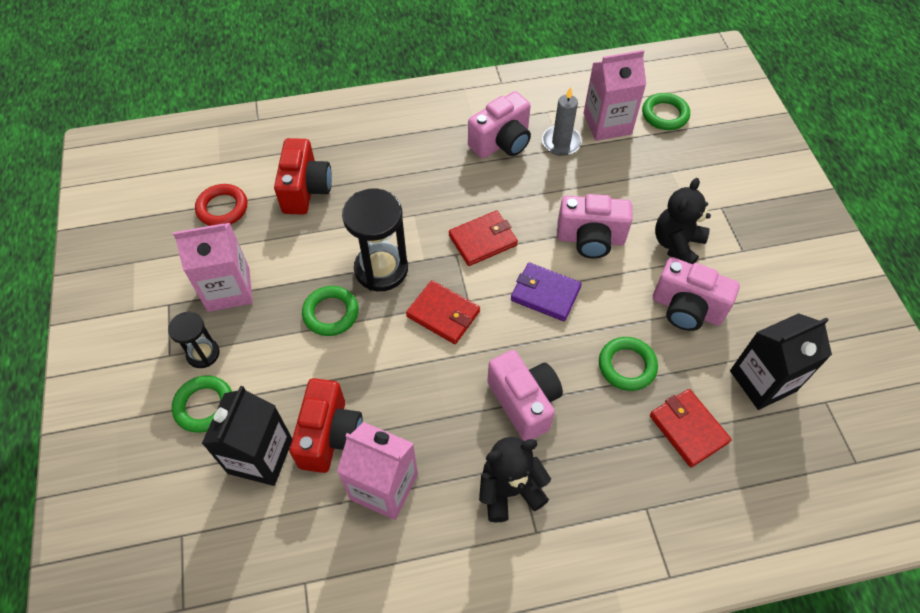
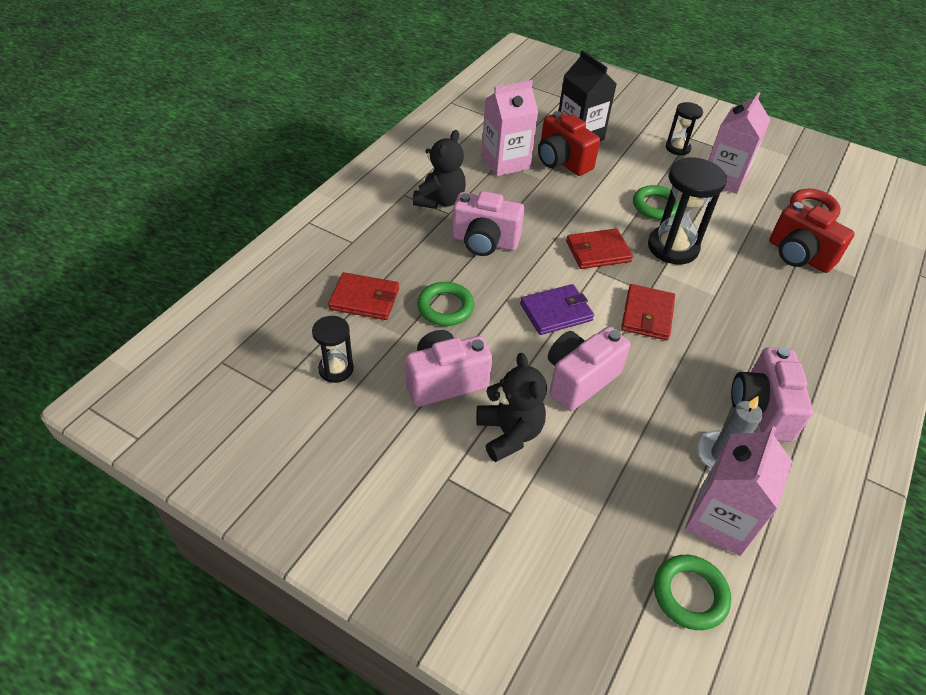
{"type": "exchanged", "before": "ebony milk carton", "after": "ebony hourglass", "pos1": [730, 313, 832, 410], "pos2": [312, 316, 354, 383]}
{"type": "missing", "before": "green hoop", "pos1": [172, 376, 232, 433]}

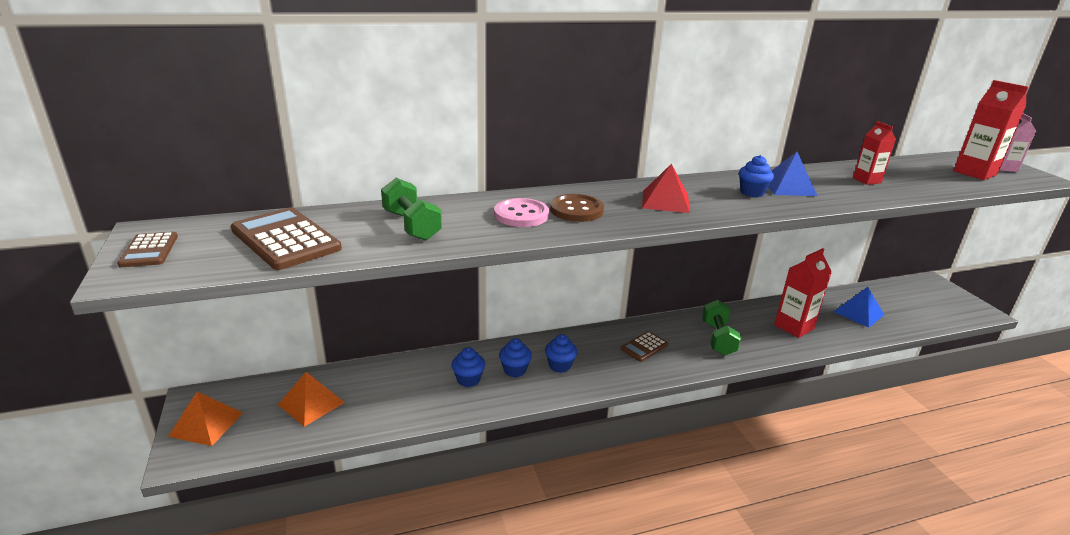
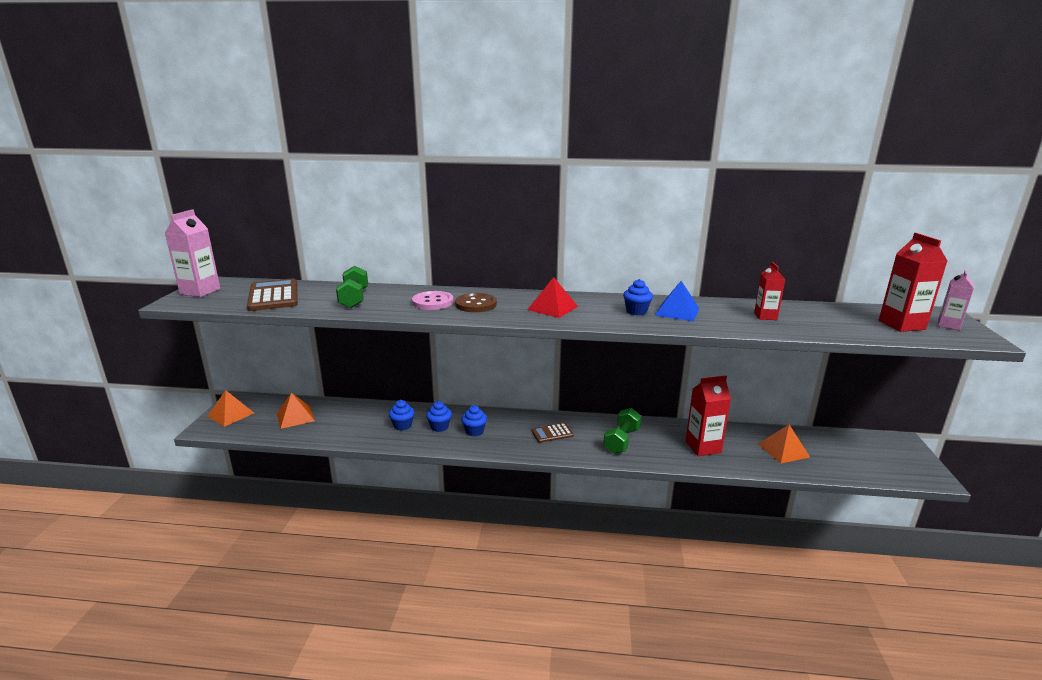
{"type": "exchanged", "before": "russet pocket calculator", "after": "pink milk carton", "pos1": [117, 232, 178, 267], "pos2": [165, 209, 220, 297]}
{"type": "colour", "before": "blue pyramid", "after": "orange-coloured pyramid", "pos1": [834, 287, 884, 328], "pos2": [758, 425, 810, 464]}

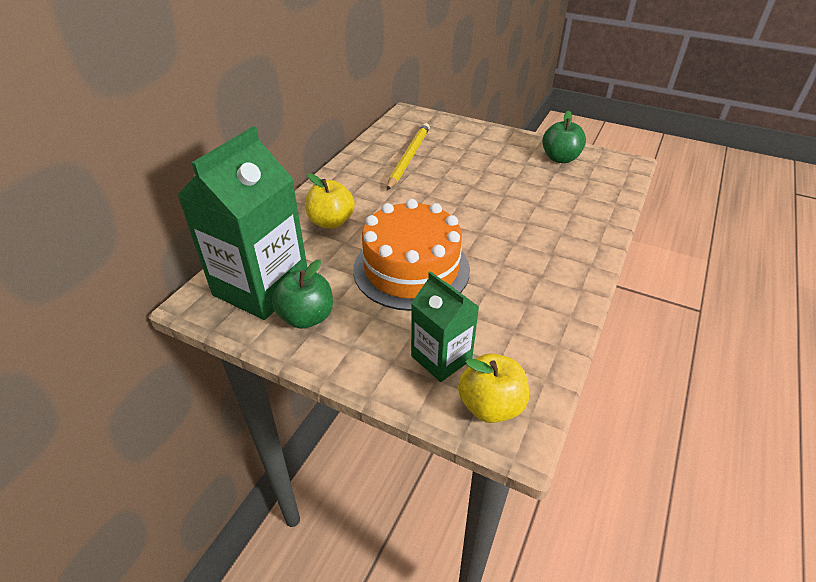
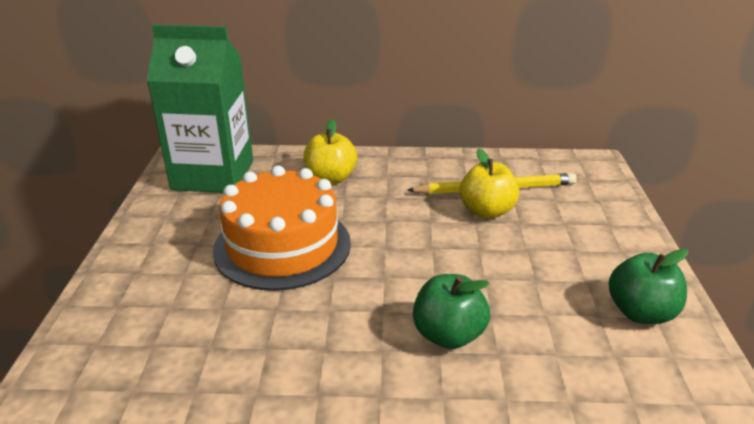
{"type": "relocated", "before": "green apple", "pos1": [272, 260, 333, 329], "pos2": [413, 274, 490, 349]}
{"type": "missing", "before": "green milk carton", "pos1": [411, 271, 479, 382]}
{"type": "relocated", "before": "bright yellow apple", "pos1": [458, 353, 529, 423], "pos2": [460, 148, 519, 219]}

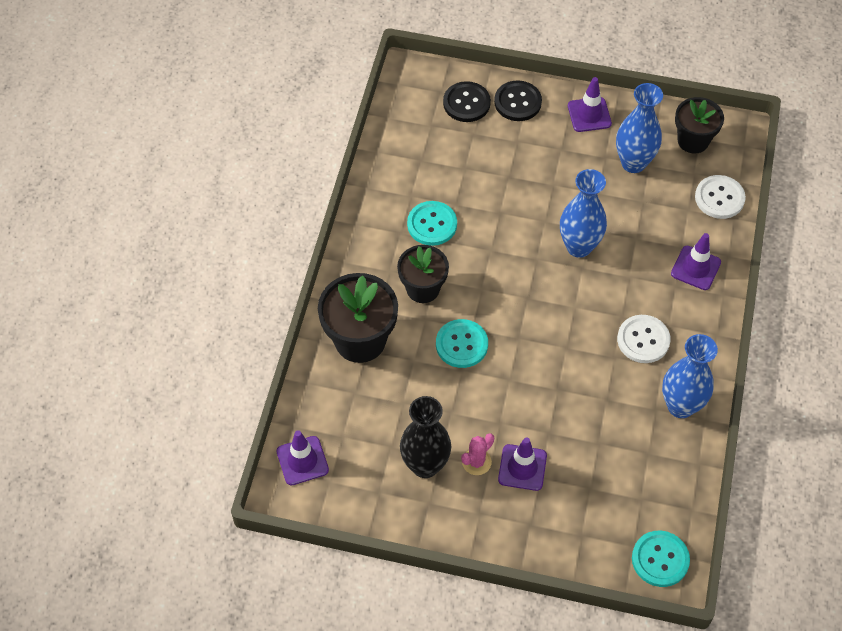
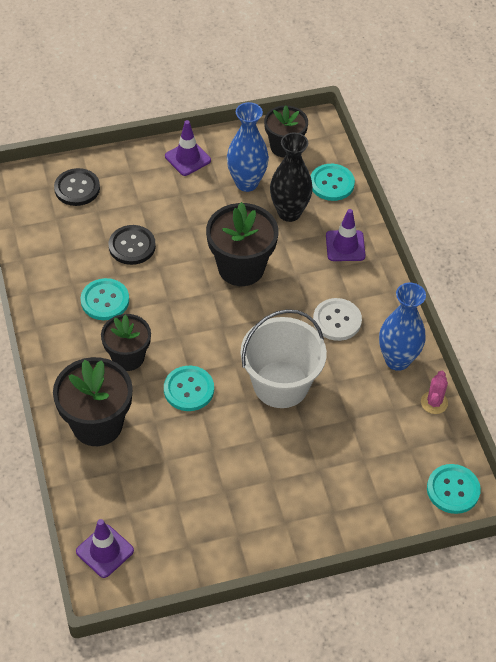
{"type": "relocated", "before": "ebony sewing button", "pos1": [494, 81, 542, 121], "pos2": [108, 225, 156, 265]}
{"type": "exchanged", "before": "blue flower vase", "after": "ebony flower pot", "pos1": [560, 169, 607, 258], "pos2": [206, 202, 278, 286]}
{"type": "colour", "before": "pure white sewing button", "after": "aqua sewing button", "pos1": [695, 175, 746, 219], "pos2": [311, 164, 355, 201]}
{"type": "relocated", "before": "ebony flower vase", "pos1": [400, 396, 451, 478], "pos2": [270, 133, 313, 222]}
{"type": "relocated", "before": "pink prickly plant", "pos1": [461, 433, 494, 475], "pos2": [421, 371, 448, 414]}
{"type": "missing", "before": "violet safety cone", "pos1": [498, 437, 547, 491]}
{"type": "appeared", "after": "pure white sand bucket", "pos2": [241, 309, 327, 408]}

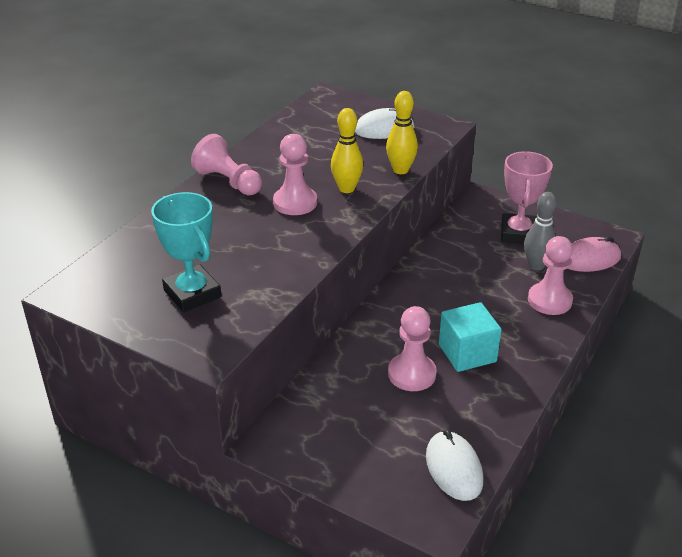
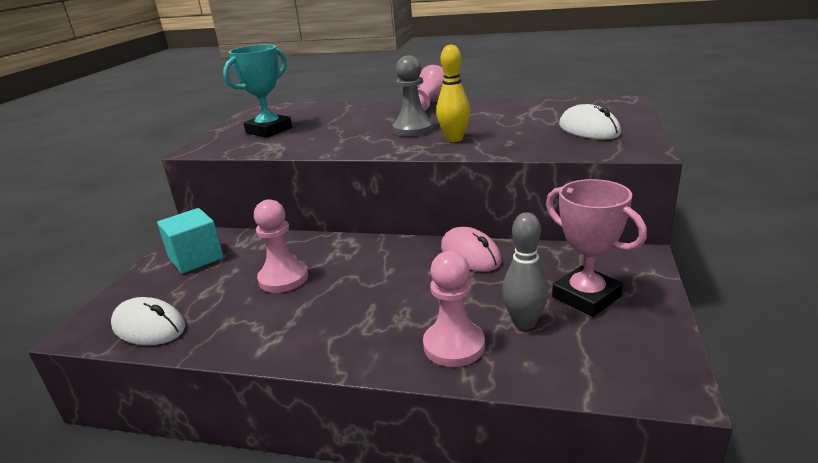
{"type": "missing", "before": "bright yellow tenpin", "pos1": [386, 91, 418, 174]}
{"type": "colour", "before": "pink game pawn", "after": "grey game pawn", "pos1": [273, 134, 317, 215], "pos2": [393, 55, 434, 136]}
{"type": "spun", "before": "pink prize cup", "pos1": [501, 151, 553, 244], "pos2": [546, 179, 647, 317], "turn": 60}
{"type": "relocated", "before": "pink mouse", "pos1": [568, 236, 621, 272], "pos2": [441, 227, 502, 272]}
{"type": "relocated", "before": "aqua solid cube", "pos1": [439, 302, 502, 372], "pos2": [157, 208, 223, 274]}
{"type": "spun", "before": "pure white mouse", "pos1": [426, 430, 483, 501], "pos2": [111, 297, 185, 345], "turn": 60}

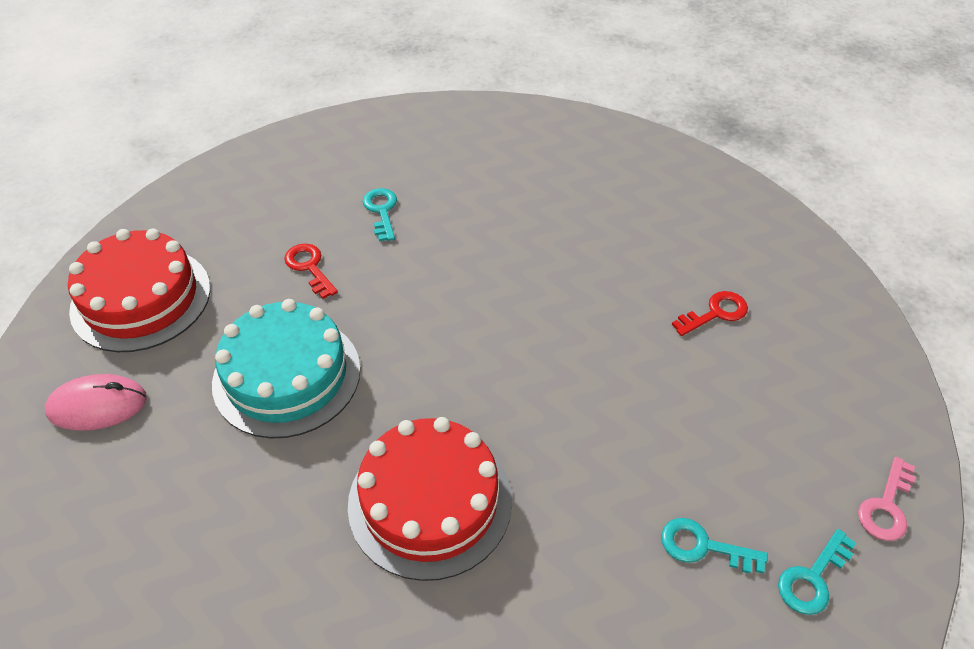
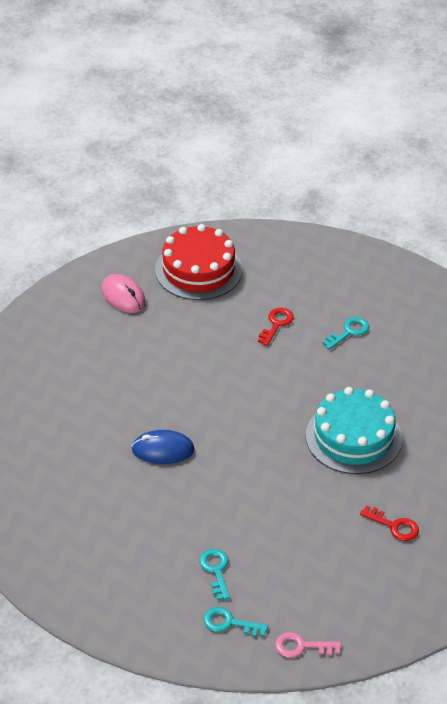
{"type": "relocated", "before": "aqua gateau", "pos1": [212, 299, 360, 438], "pos2": [306, 387, 402, 474]}
{"type": "exchanged", "before": "crimson gateau", "after": "blue mouse", "pos1": [348, 417, 512, 581], "pos2": [131, 430, 195, 464]}

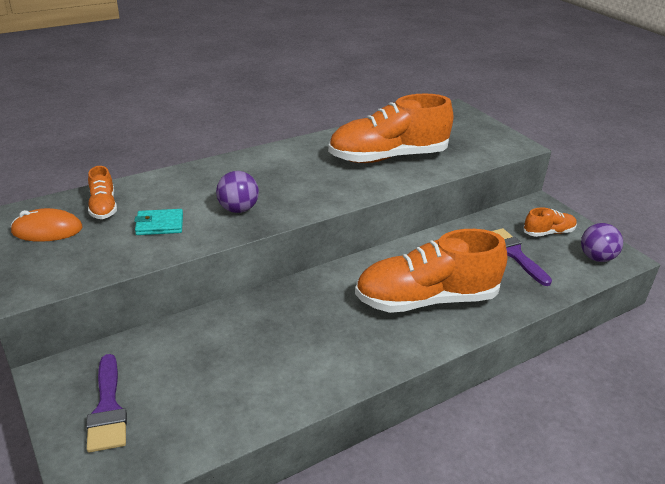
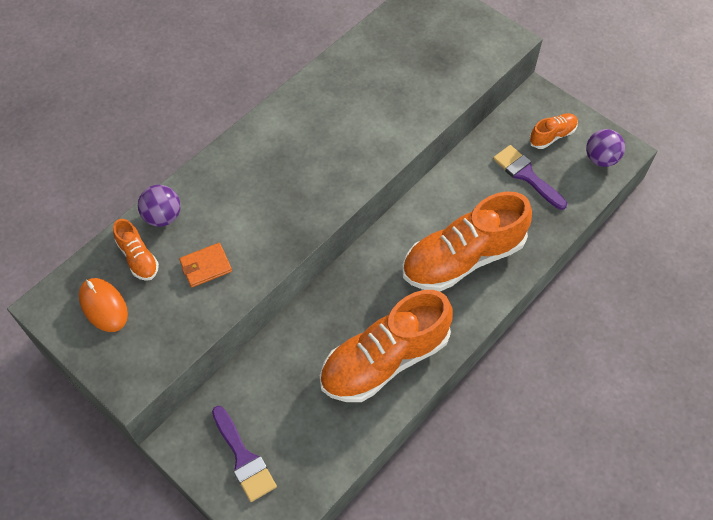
{"type": "relocated", "before": "orange-coloured shoe", "pos1": [328, 93, 453, 163], "pos2": [320, 290, 453, 402]}
{"type": "relocated", "before": "violet sphere", "pos1": [216, 171, 259, 213], "pos2": [138, 185, 181, 227]}
{"type": "spun", "before": "orange-coloured mouse", "pos1": [11, 208, 82, 242], "pos2": [79, 278, 128, 332], "turn": 75}
{"type": "colour", "before": "aqua card wallet", "after": "orange-coloured card wallet", "pos1": [134, 209, 183, 235], "pos2": [179, 243, 232, 288]}

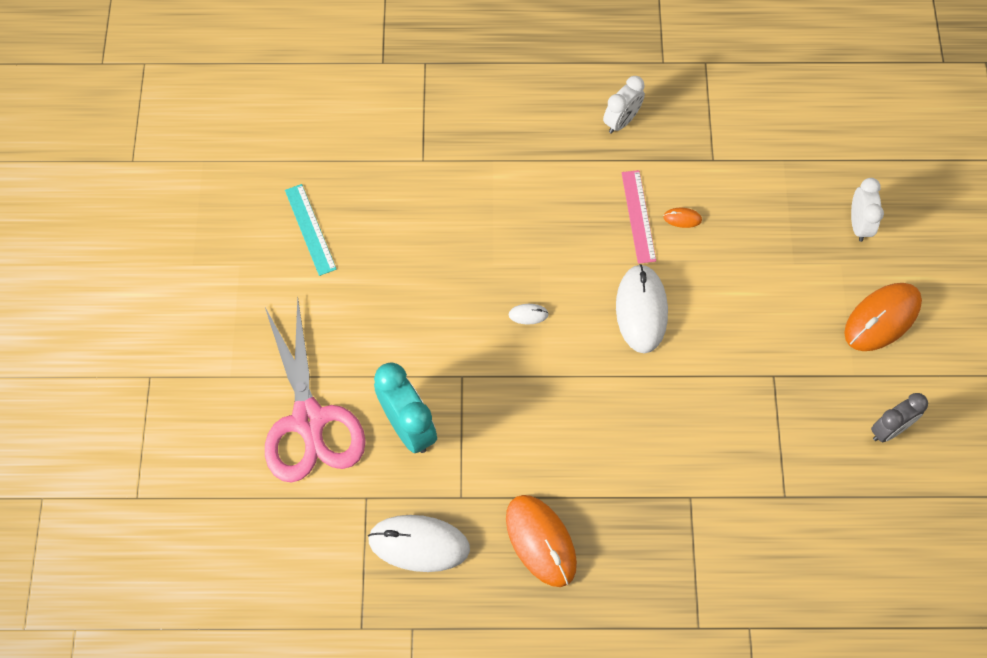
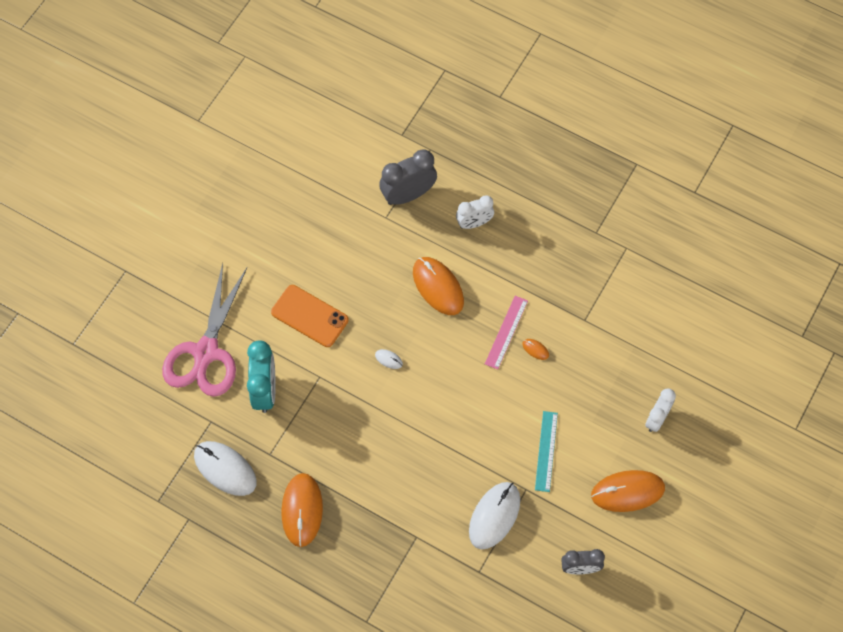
{"type": "relocated", "before": "pure white alarm clock", "pos1": [603, 76, 645, 134], "pos2": [456, 195, 494, 229]}
{"type": "relocated", "before": "aqua measuring stick", "pos1": [285, 184, 337, 276], "pos2": [535, 411, 558, 492]}
{"type": "relocated", "before": "pure white mouse", "pos1": [616, 264, 668, 353], "pos2": [469, 482, 520, 549]}
{"type": "appeared", "after": "grey alarm clock", "pos2": [379, 149, 437, 205]}
{"type": "appeared", "after": "orange-coloured mouse", "pos2": [413, 257, 464, 315]}
{"type": "appeared", "after": "orange-coloured smartphone", "pos2": [271, 285, 349, 347]}

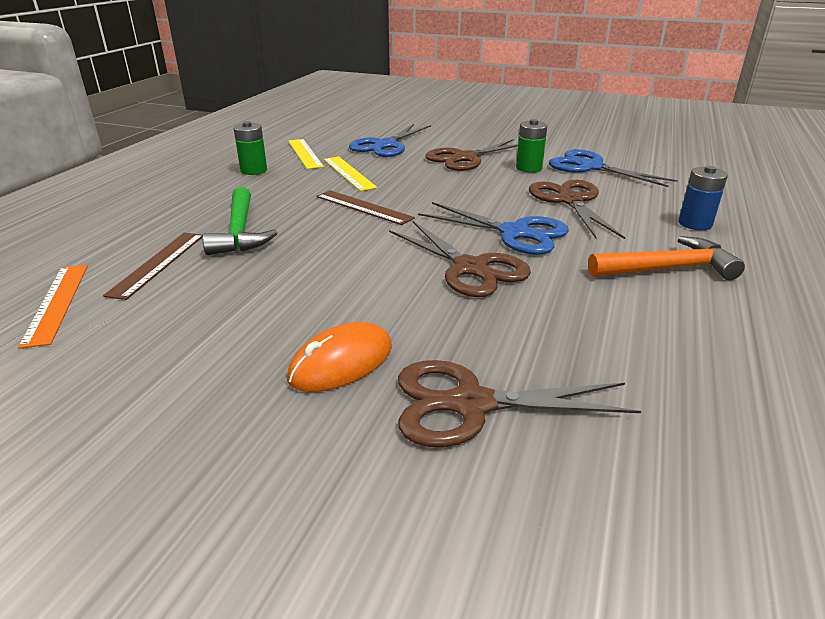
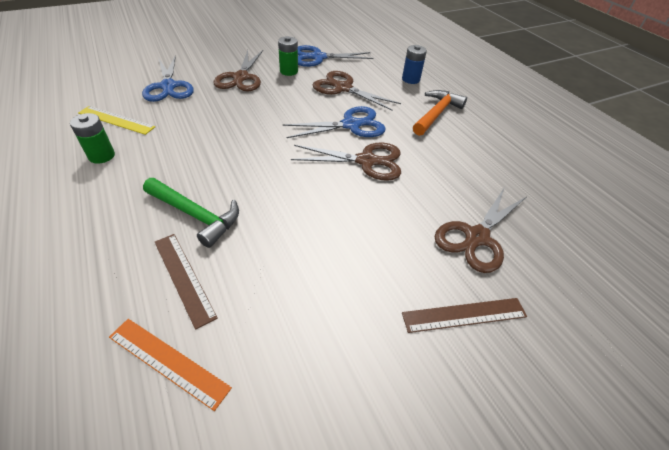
{"type": "missing", "before": "bright yellow measuring stick", "pos1": [324, 157, 377, 191]}
{"type": "relocated", "before": "russet measuring stick", "pos1": [317, 190, 415, 225], "pos2": [402, 298, 527, 333]}
{"type": "missing", "before": "orange-coloured mouse", "pos1": [287, 322, 392, 392]}

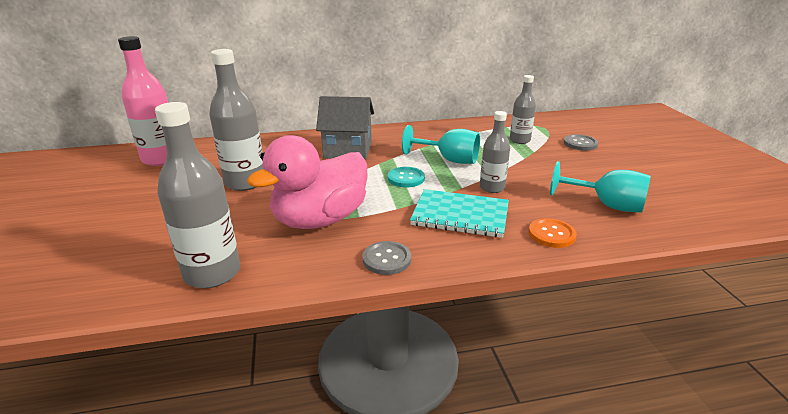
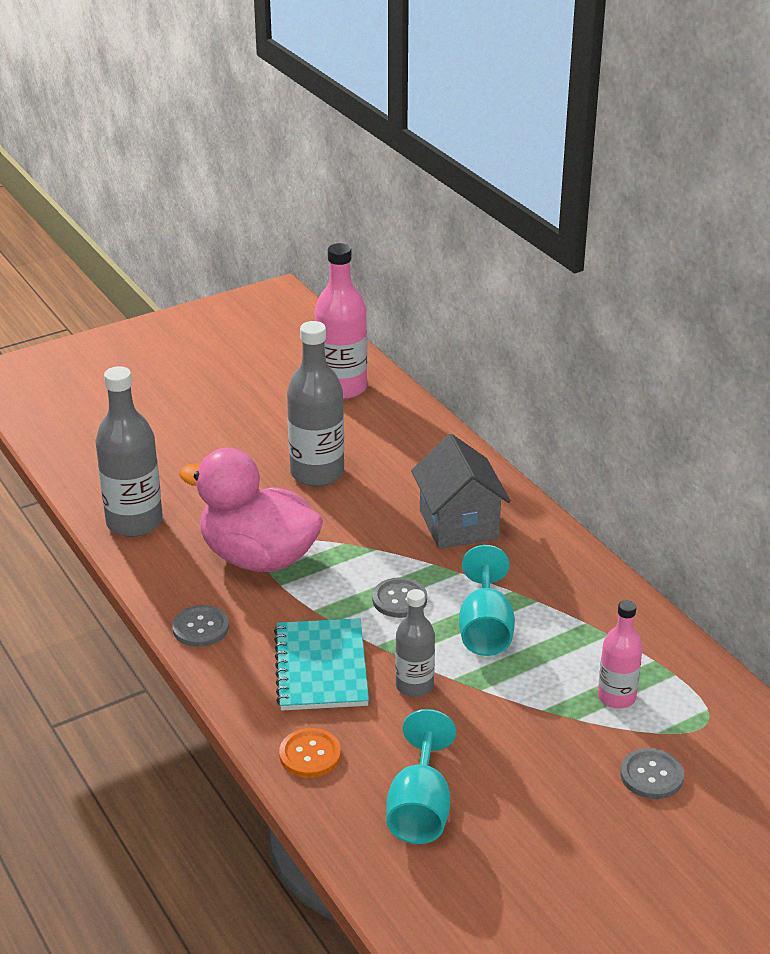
{"type": "colour", "before": "grey flask", "after": "pink flask", "pos1": [510, 75, 536, 144], "pos2": [598, 600, 643, 709]}
{"type": "colour", "before": "aqua sewing button", "after": "grey sewing button", "pos1": [388, 167, 425, 187], "pos2": [372, 577, 427, 618]}

